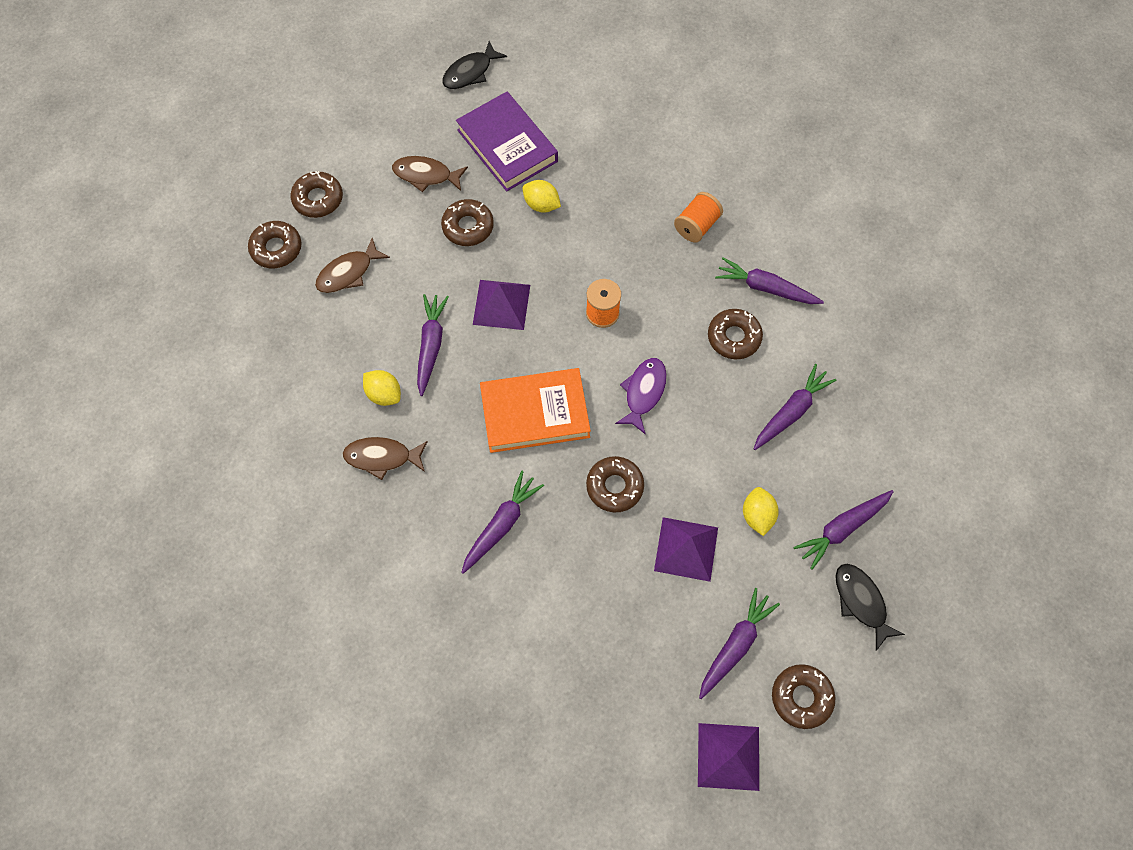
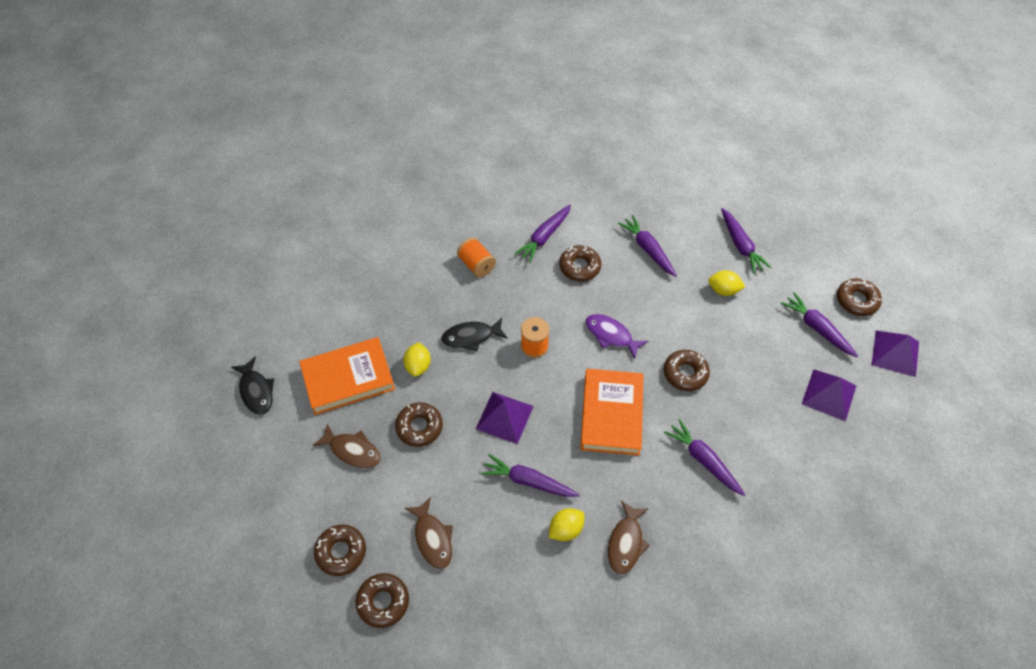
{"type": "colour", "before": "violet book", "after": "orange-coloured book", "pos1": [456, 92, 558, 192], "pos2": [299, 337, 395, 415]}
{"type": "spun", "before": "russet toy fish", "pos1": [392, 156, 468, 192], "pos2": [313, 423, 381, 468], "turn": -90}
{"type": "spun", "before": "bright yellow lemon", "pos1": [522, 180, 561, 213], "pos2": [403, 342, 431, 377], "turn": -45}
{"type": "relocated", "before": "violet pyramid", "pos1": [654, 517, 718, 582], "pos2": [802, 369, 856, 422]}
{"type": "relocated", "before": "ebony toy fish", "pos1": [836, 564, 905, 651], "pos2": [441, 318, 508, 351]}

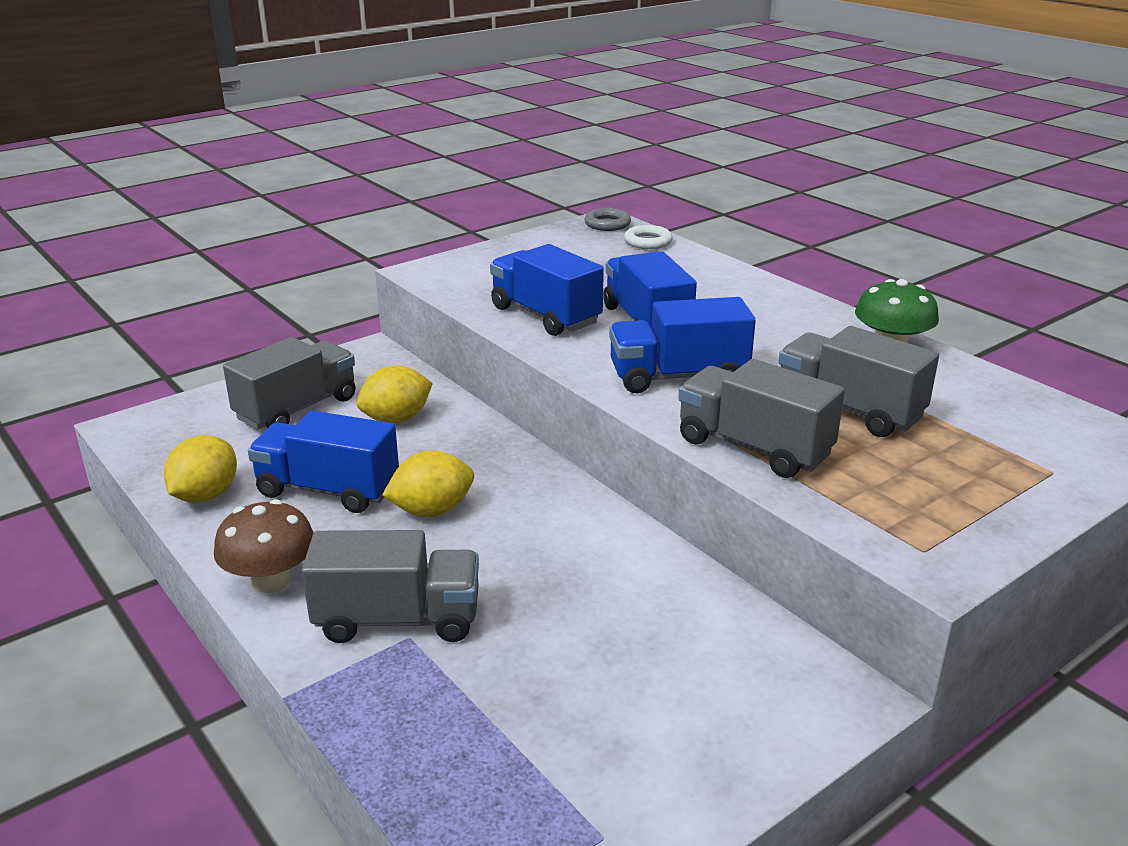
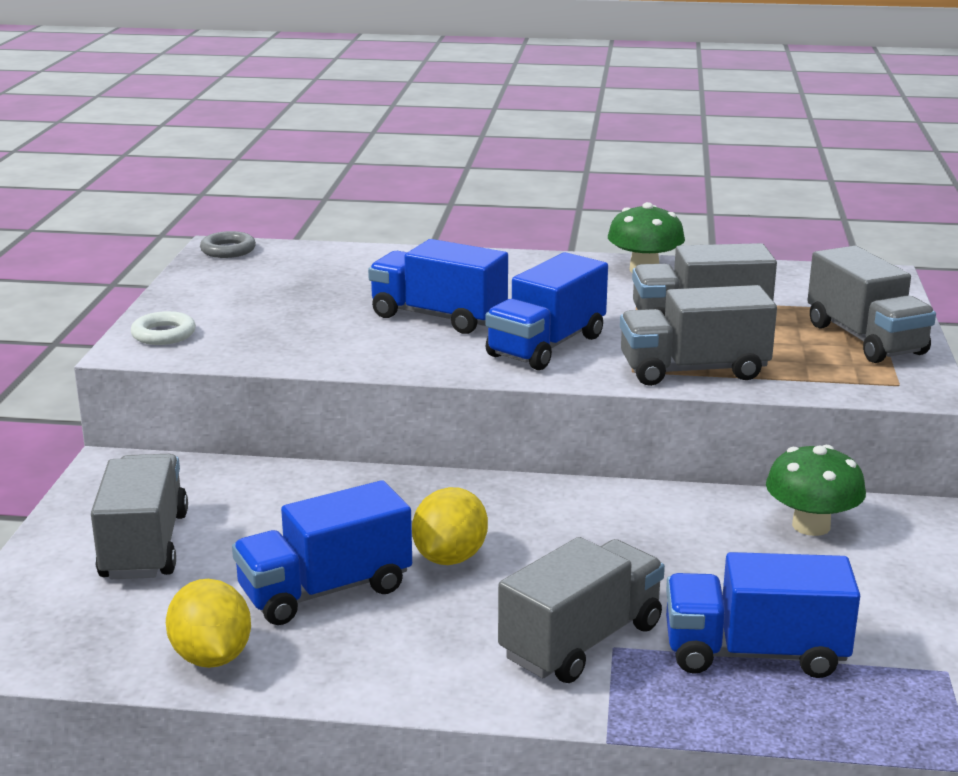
{"type": "relocated", "before": "pure white hoop", "pos1": [624, 225, 673, 249], "pos2": [131, 311, 196, 345]}
{"type": "relocated", "before": "blue toy truck", "pos1": [490, 244, 604, 336], "pos2": [666, 552, 860, 678]}
{"type": "missing", "before": "bright yellow lemon", "pos1": [356, 366, 433, 423]}
{"type": "missing", "before": "russet mushroom", "pos1": [214, 499, 314, 593]}
{"type": "appeared", "after": "grey toy truck", "pos2": [807, 246, 936, 363]}
{"type": "appeared", "after": "green mushroom", "pos2": [766, 445, 866, 536]}

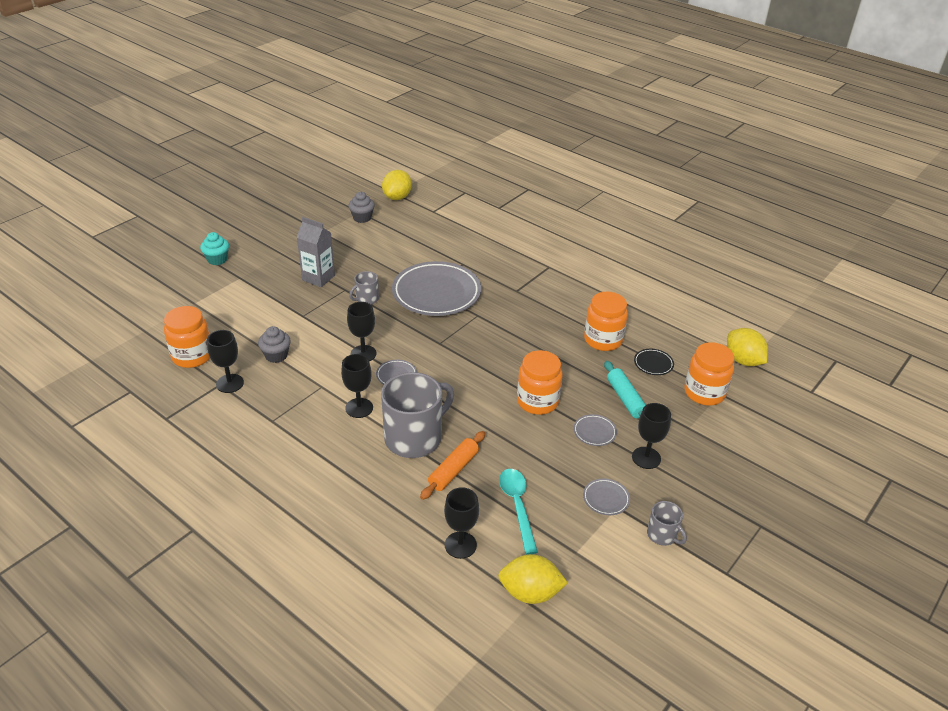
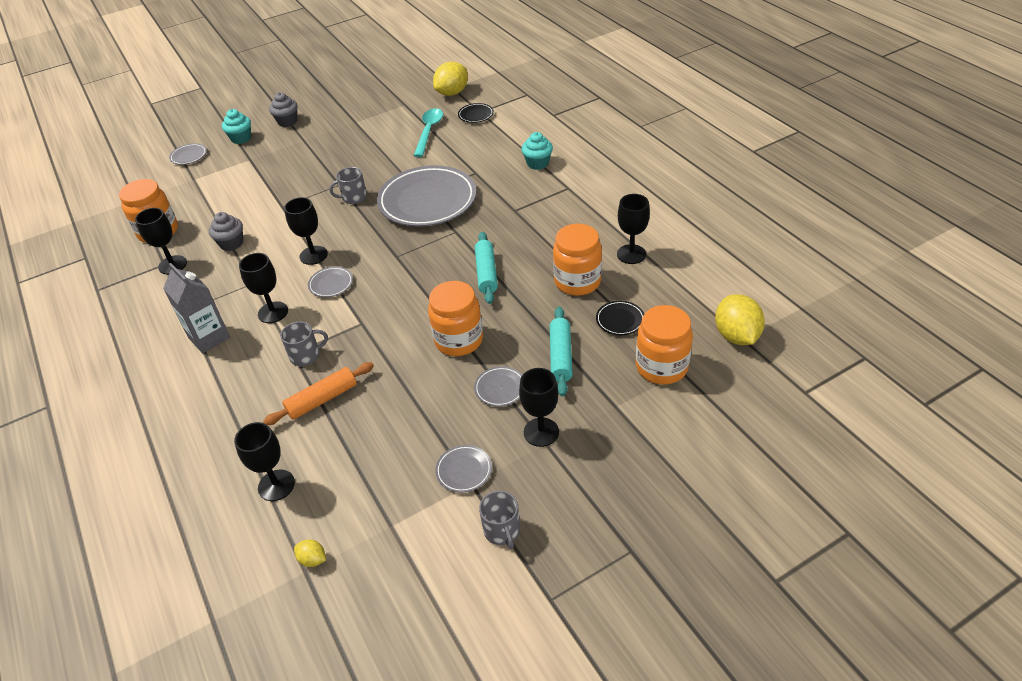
{"type": "relocated", "before": "grey cupcake", "pos1": [348, 192, 375, 223], "pos2": [269, 92, 298, 127]}
{"type": "relocated", "before": "grey milk carton", "pos1": [297, 217, 335, 287], "pos2": [163, 263, 230, 353]}
{"type": "size", "before": "grey tea mug", "pos1": [381, 372, 454, 458], "pos2": [280, 321, 328, 366], "scale": 0.48}
{"type": "relocated", "before": "aqua teaspoon", "pos1": [499, 469, 538, 555], "pos2": [414, 108, 443, 157]}
{"type": "size", "before": "bright yellow lemon", "pos1": [498, 554, 568, 604], "pos2": [294, 540, 326, 567], "scale": 0.47}
{"type": "appeared", "after": "ebony dinner plate", "pos2": [458, 103, 494, 123]}
{"type": "appeared", "after": "aqua cupcake", "pos2": [521, 132, 553, 170]}
{"type": "appeared", "after": "grey dinner plate", "pos2": [169, 143, 207, 165]}
{"type": "appeared", "after": "ebony goblet", "pos2": [617, 194, 650, 264]}
{"type": "appeared", "after": "aqua pastry roller", "pos2": [475, 232, 498, 304]}

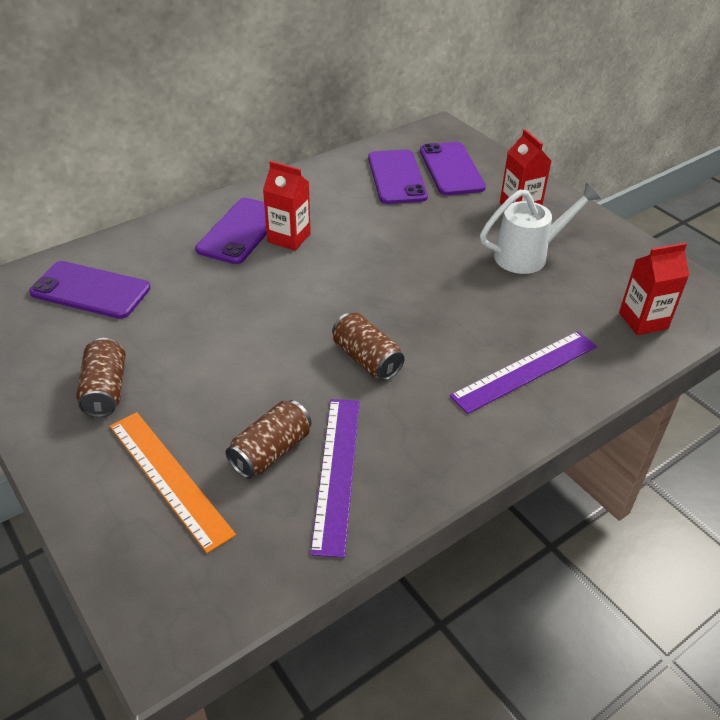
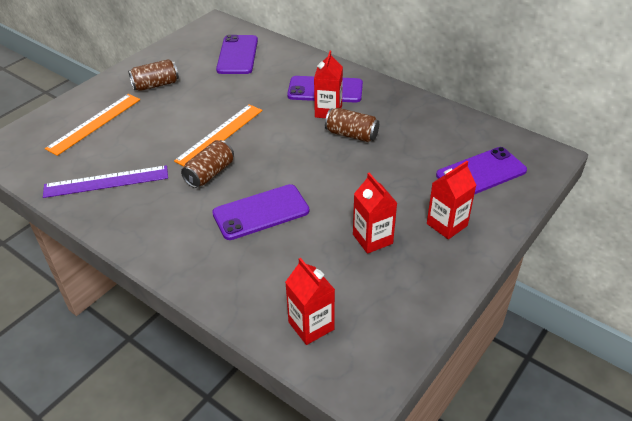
{"type": "relocated", "before": "violet smartphone", "pos1": [368, 150, 428, 204], "pos2": [212, 184, 309, 240]}
{"type": "exchanged", "before": "pure white watering can", "after": "crimson milk carton", "pos1": [480, 183, 601, 274], "pos2": [353, 173, 397, 254]}
{"type": "missing", "before": "violet measuring stick", "pos1": [450, 331, 597, 414]}
{"type": "relocated", "before": "russet soda can", "pos1": [226, 400, 311, 479], "pos2": [325, 108, 379, 142]}
{"type": "appeared", "after": "orange-coloured measuring stick", "pos2": [174, 104, 262, 166]}

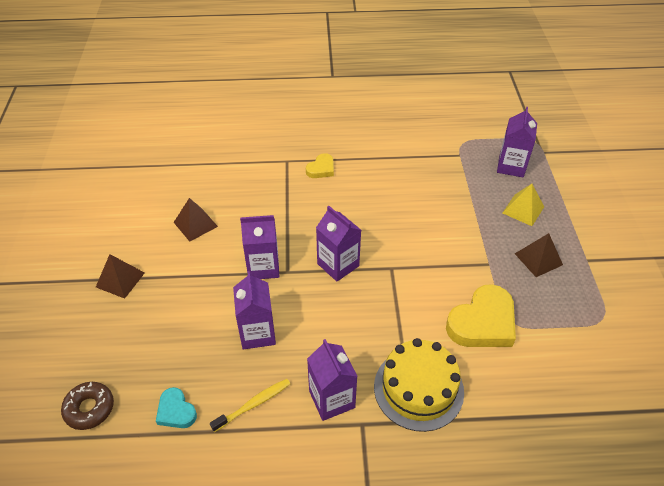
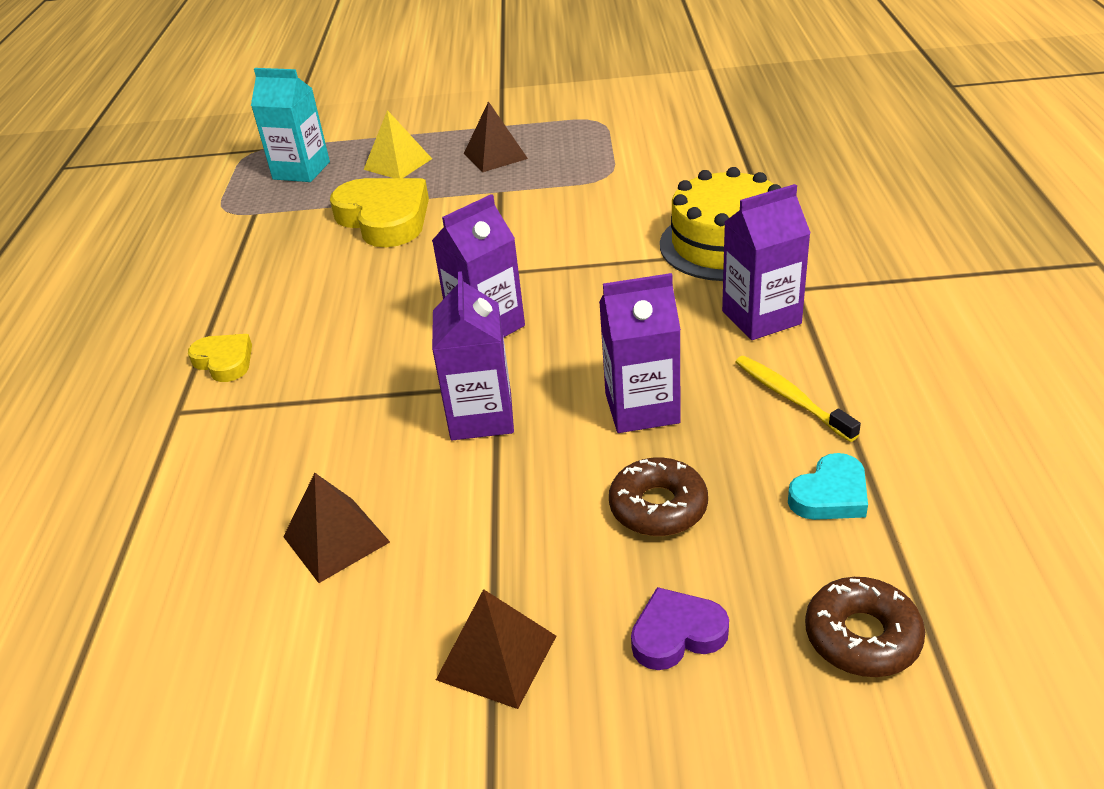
{"type": "colour", "before": "violet milk carton", "after": "aqua milk carton", "pos1": [497, 107, 537, 177], "pos2": [251, 68, 330, 182]}
{"type": "relocated", "before": "bright yellow heart shape", "pos1": [446, 284, 516, 347], "pos2": [330, 178, 429, 247]}
{"type": "appeared", "after": "russet doughnut", "pos2": [609, 457, 708, 536]}
{"type": "appeared", "after": "violet heart shape", "pos2": [631, 587, 729, 670]}

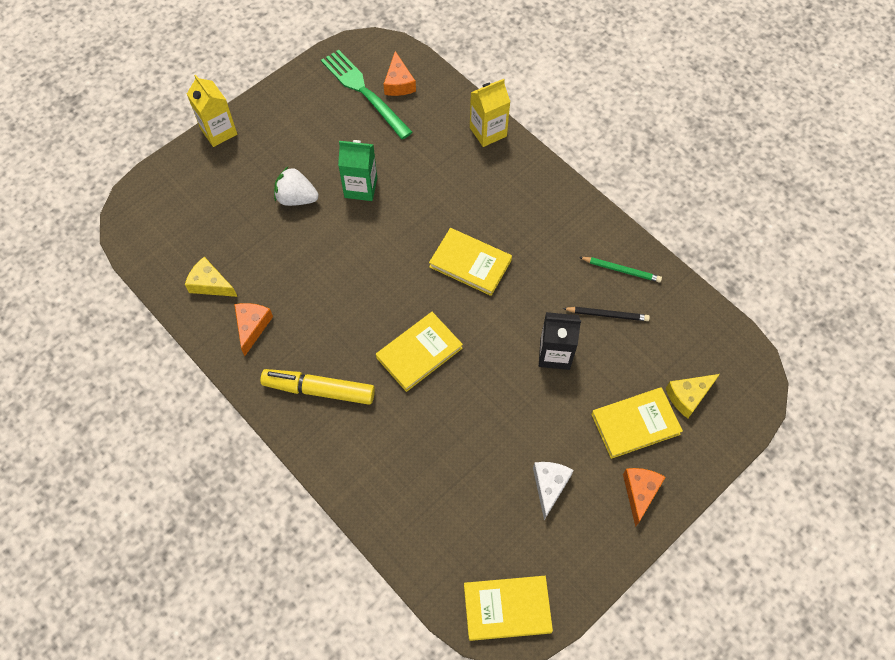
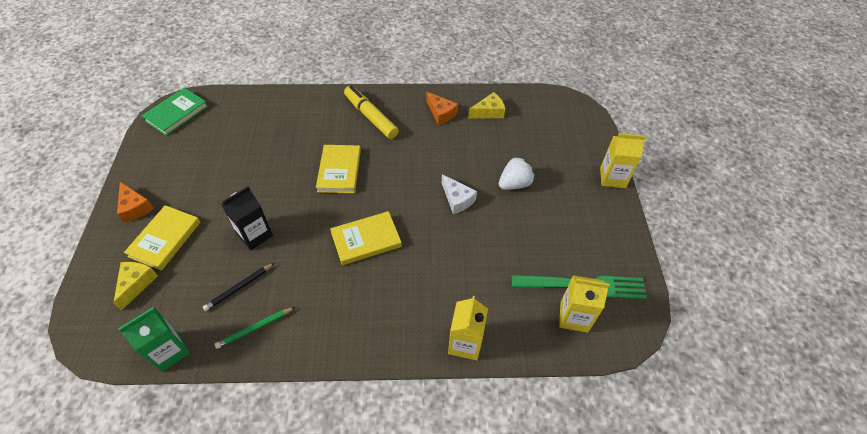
{"type": "exchanged", "before": "orange-coloured piece of cheese", "after": "bright yellow milk carton", "pos1": [383, 51, 416, 96], "pos2": [559, 276, 610, 333]}
{"type": "relocated", "before": "green milk carton", "pos1": [338, 140, 377, 201], "pos2": [118, 307, 190, 372]}
{"type": "spun", "before": "bright yellow felt pen", "pos1": [260, 369, 375, 405], "pos2": [344, 86, 399, 139], "turn": -90}
{"type": "relocated", "before": "pure white piece of cheese", "pos1": [533, 462, 574, 520], "pos2": [442, 174, 477, 214]}
{"type": "colour", "before": "bright yellow book", "after": "green book", "pos1": [464, 576, 553, 641], "pos2": [142, 88, 208, 136]}

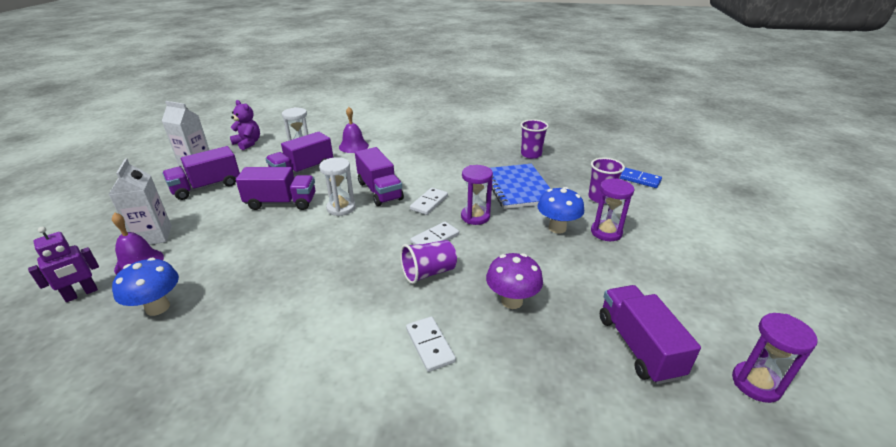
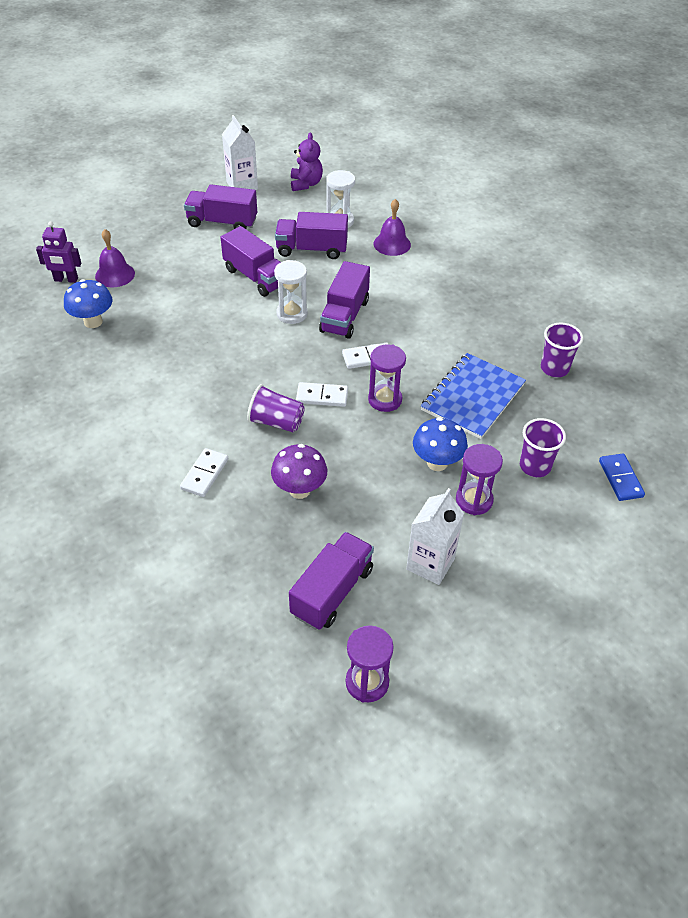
{"type": "relocated", "before": "pure white milk carton", "pos1": [108, 158, 172, 245], "pos2": [406, 488, 464, 585]}

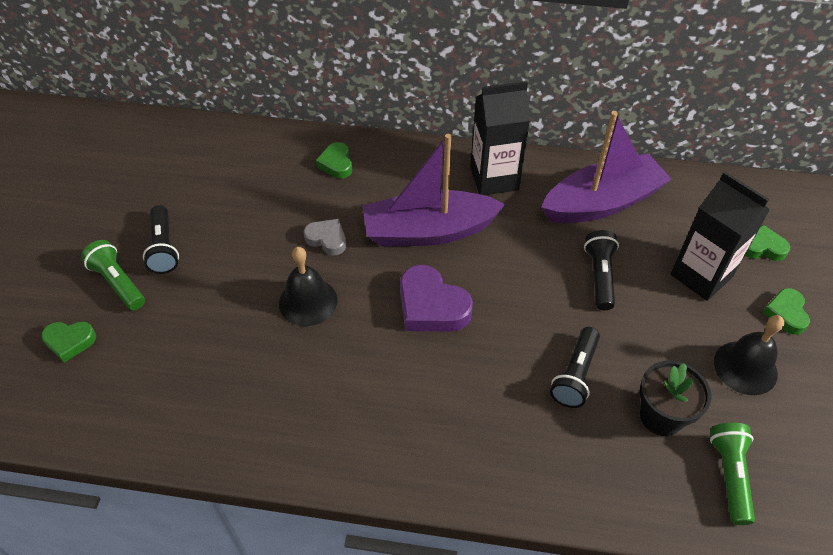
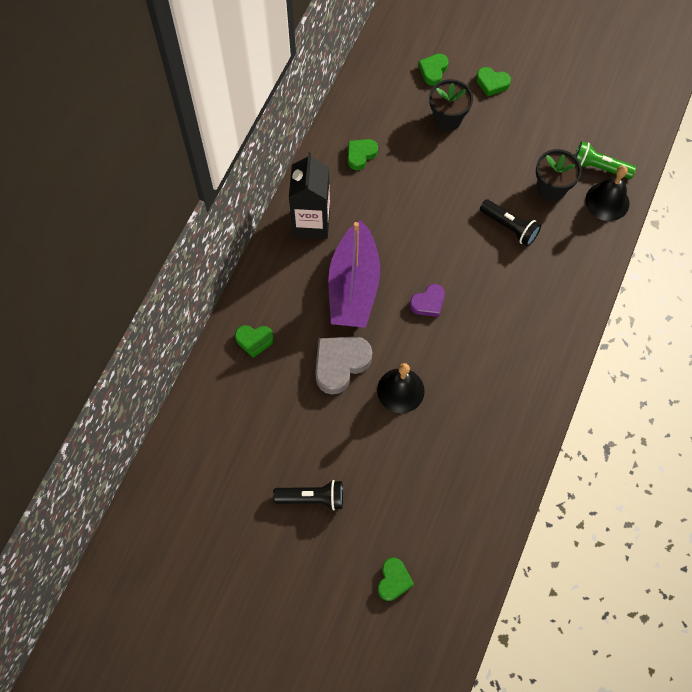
{"type": "exchanged", "before": "violet sailboat", "after": "green heart shape", "pos1": [541, 111, 671, 223], "pos2": [348, 139, 378, 170]}
{"type": "exchanged", "before": "ebony milk carton", "after": "ebony flower pot", "pos1": [671, 172, 770, 301], "pos2": [429, 79, 473, 131]}
{"type": "size", "before": "grey heart shape", "pos1": [304, 219, 346, 255], "pos2": [315, 336, 372, 395], "scale": 1.68}
{"type": "missing", "before": "ebony pocket torch", "pos1": [584, 230, 619, 310]}
{"type": "missing", "before": "green pocket torch", "pos1": [81, 240, 145, 310]}
{"type": "size", "before": "violet heart shape", "pos1": [400, 265, 473, 332], "pos2": [410, 284, 445, 317], "scale": 0.59}
{"type": "relocated", "before": "ebony school bell", "pos1": [714, 315, 784, 395], "pos2": [585, 166, 629, 221]}

